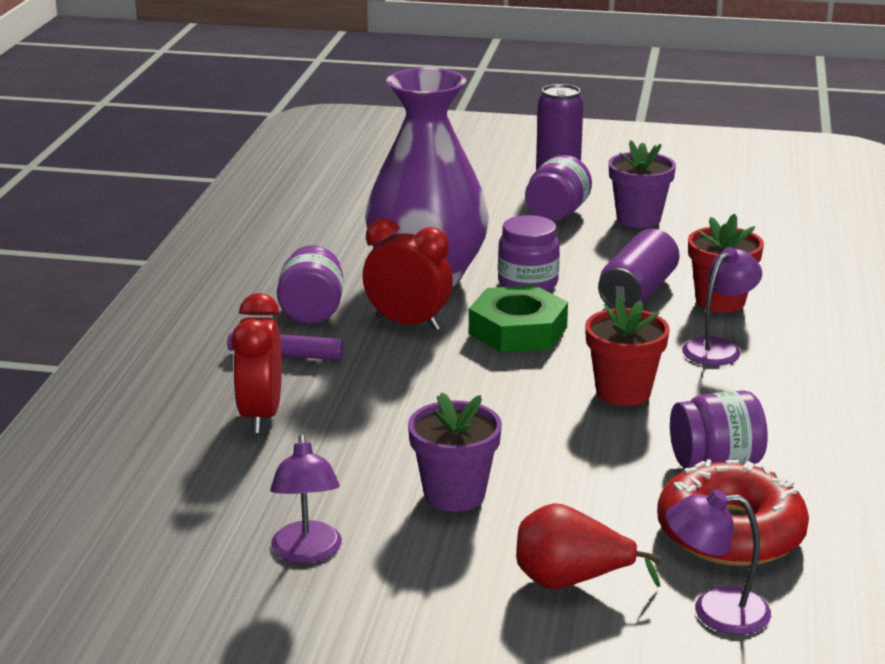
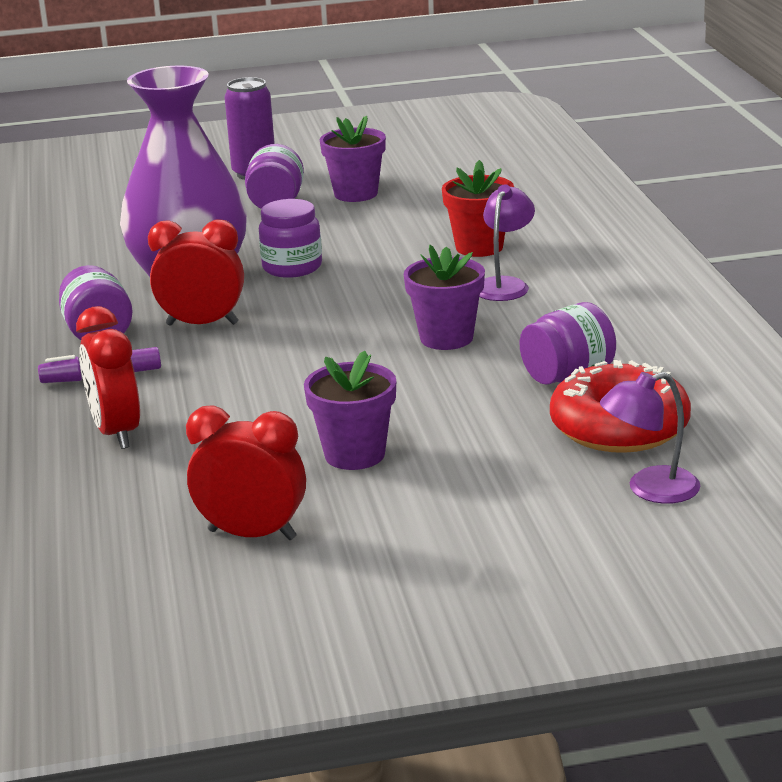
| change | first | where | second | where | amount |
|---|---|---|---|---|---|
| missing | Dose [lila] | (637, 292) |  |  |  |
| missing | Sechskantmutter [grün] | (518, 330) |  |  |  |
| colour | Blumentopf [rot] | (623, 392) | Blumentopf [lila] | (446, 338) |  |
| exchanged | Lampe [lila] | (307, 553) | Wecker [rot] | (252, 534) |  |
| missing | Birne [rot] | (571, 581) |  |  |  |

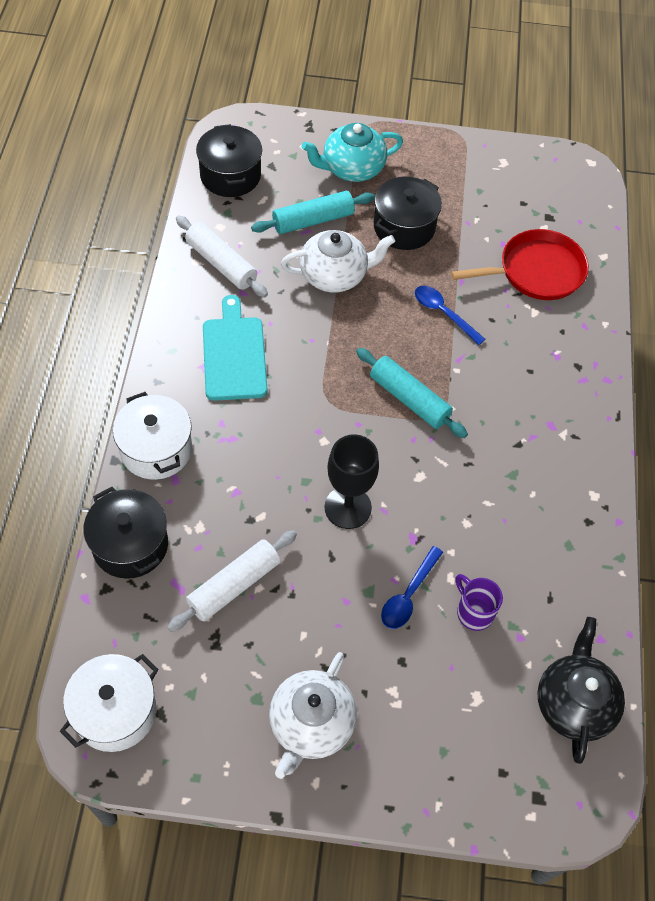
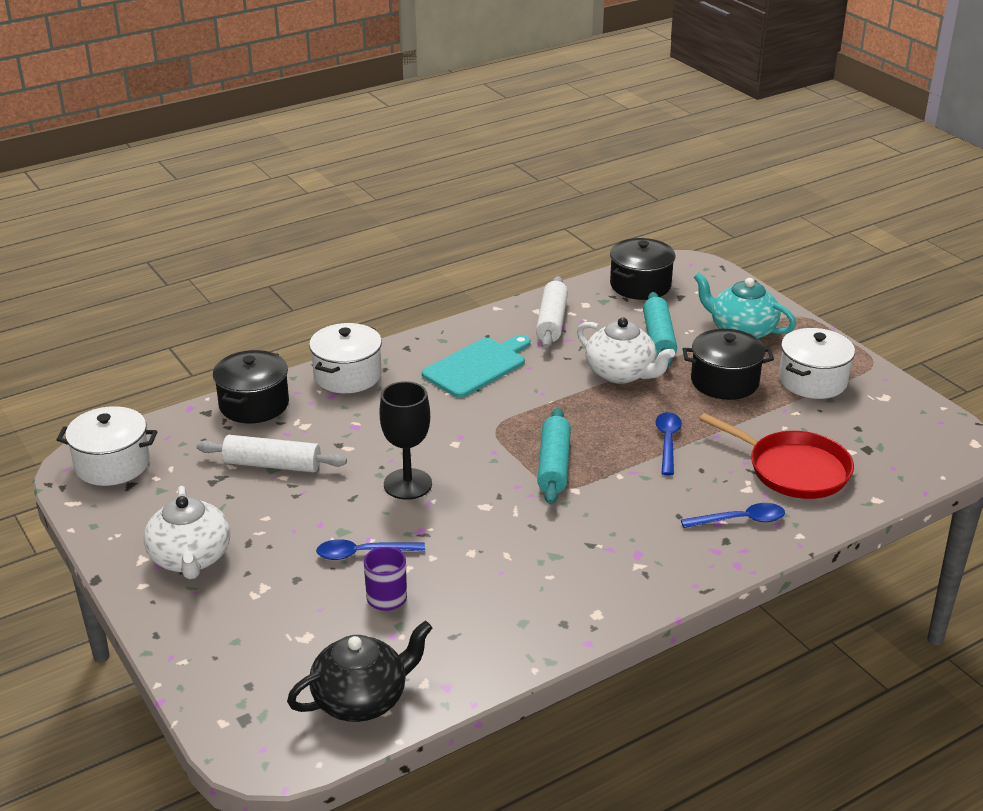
| change | first | where | second | where | amount |
|---|---|---|---|---|---|
| spun | Nudelholz [türkis] | (313, 220) |  | (658, 338) | 60 degrees clockwise |
| spun | Teekanne [weiß] | (311, 724) |  | (191, 558) | 90 degrees counterclockwise |
| appeared |  |  | Kochtopf [weiß] | (812, 381) |  |
| appeared |  |  | Löffel [blau] | (740, 520) |  |

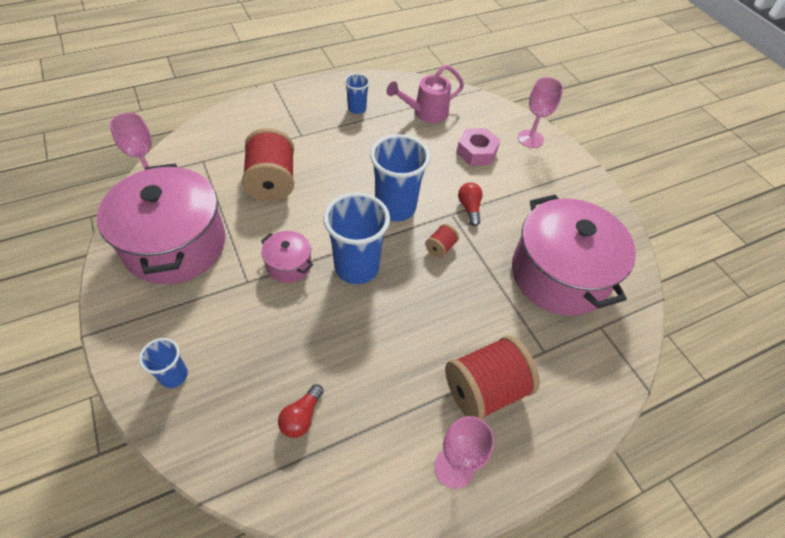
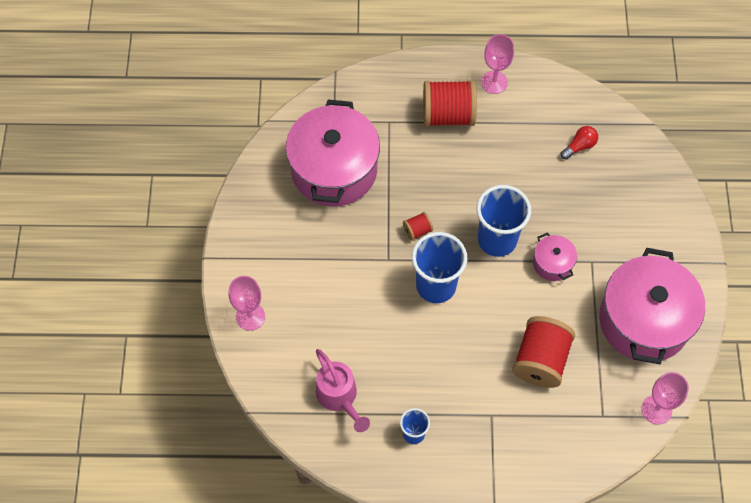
| change | first | where | second | where | amount |
|---|---|---|---|---|---|
| spun | Gießkanne [rosa] | (426, 113) |  | (339, 397) | 60 degrees clockwise |
| missing | Sechskantmutter [rosa] | (476, 152) |  |  |  |
| missing | Glühbirne [rot] | (469, 208) |  |  |  |
| missing | Becher [blau] | (174, 375) |  |  |  |

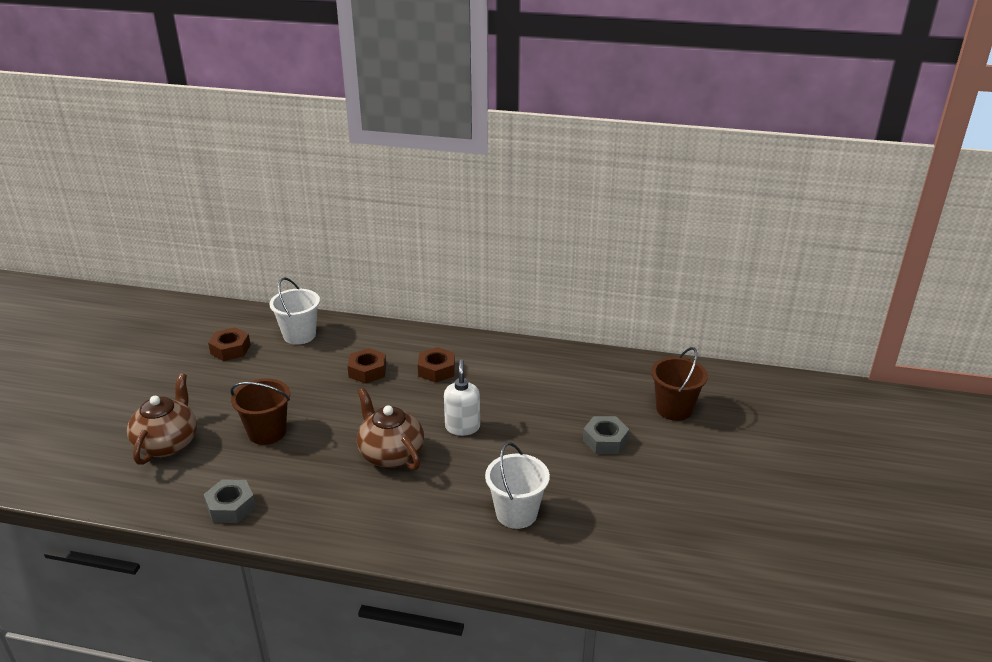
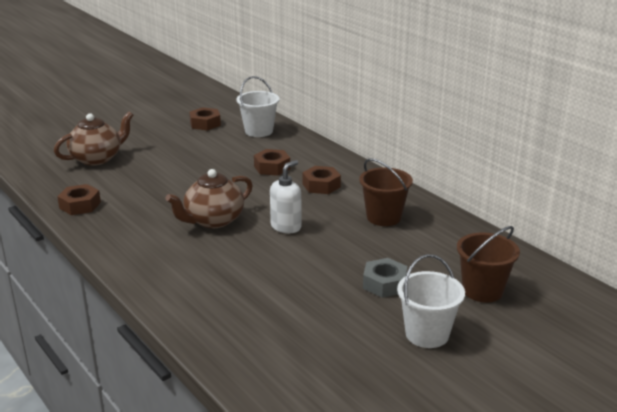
| change | first | where | second | where | amount |
|---|---|---|---|---|---|
| relocated | Eimer [braun] | (267, 432) |  | (384, 217) |  |
| spun | Teekanne [braun] | (390, 454) |  | (213, 220) | 135 degrees counterclockwise |
| relocated | Eimer [weiß] | (516, 513) |  | (427, 334) |  |
| colour | Sechskantmutter [grau] | (231, 507) | Sechskantmutter [braun] | (80, 205) |  |

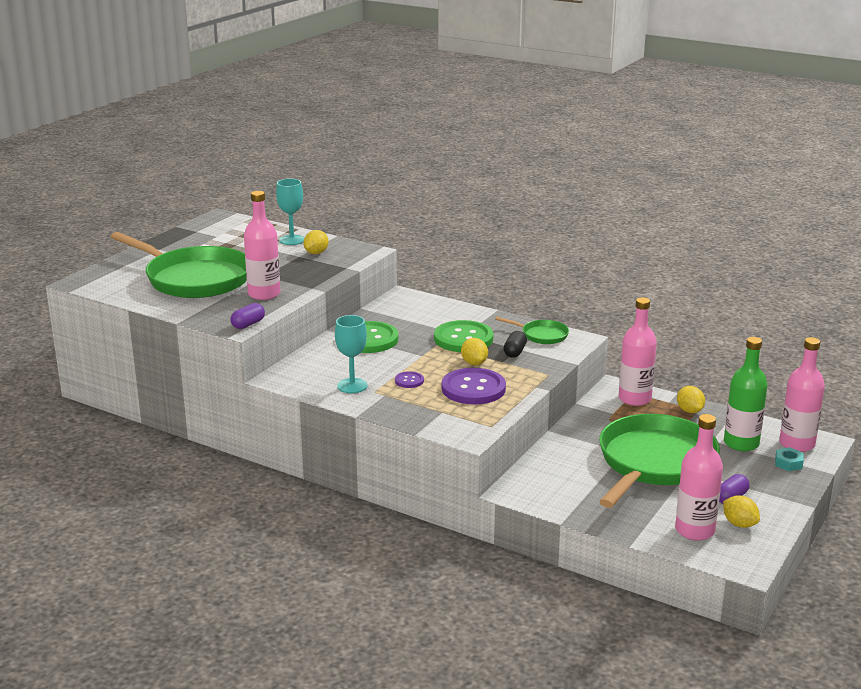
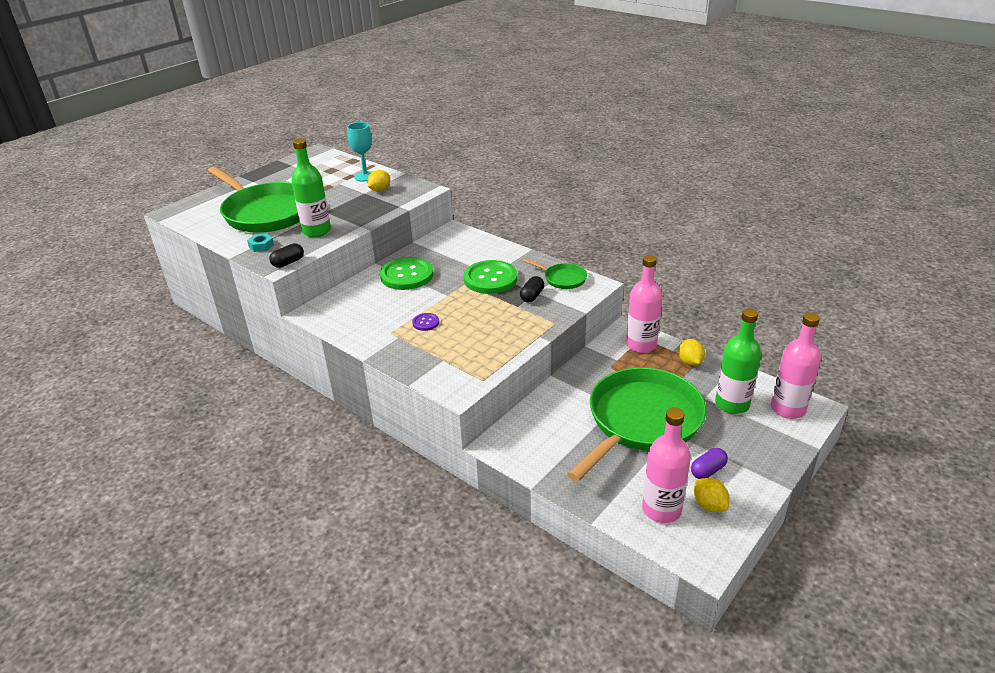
| change | first | where | second | where | amount |
|---|---|---|---|---|---|
| colour | Flasche [rosa] | (264, 294) | Flasche [grün] | (316, 231) |  |
| colour | Kapsel [lila] | (248, 324) | Kapsel [schwarz] | (288, 262) |  |
| missing | Kelch [türkis] | (352, 386) |  |  |  |
| missing | Zitrone [gelb] | (474, 363) |  |  |  |
| missing | Knopf [lila] | (473, 388) |  |  |  |
| relocated | Sechskantmutter [türkis] | (788, 463) |  | (261, 246) |  |

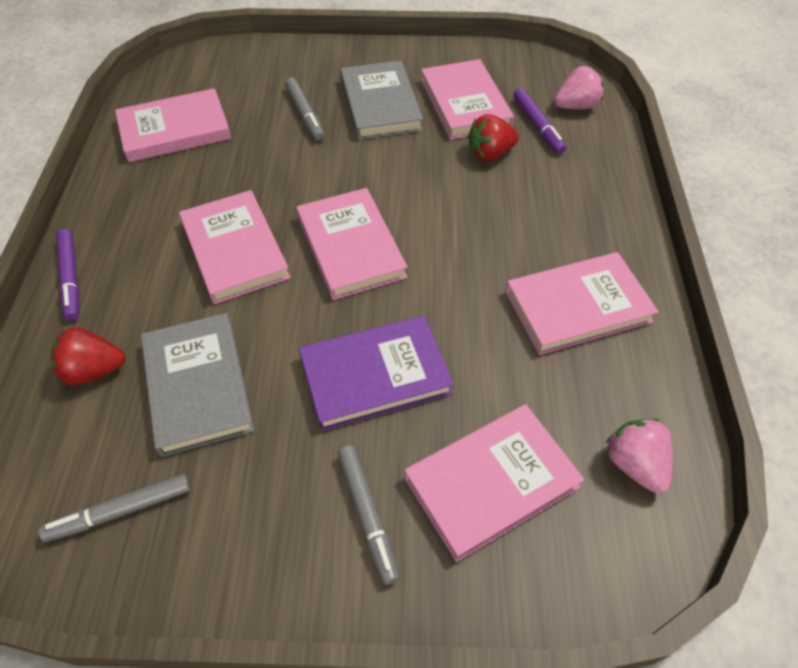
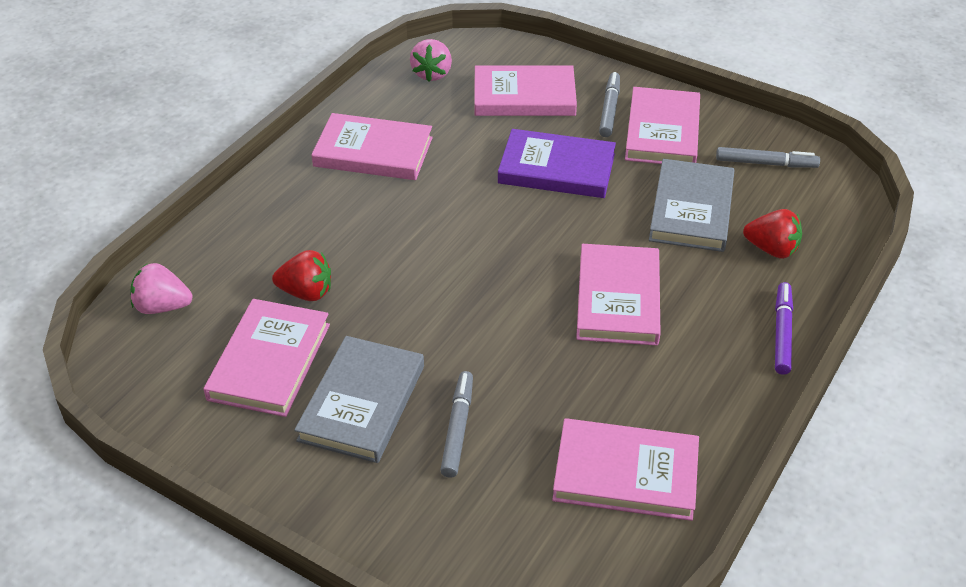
| change | first | where | second | where | amount |
|---|---|---|---|---|---|
| missing | Filzstift [lila] | (538, 126) |  |  |  |
| relocated | Buch [rosa] | (350, 247) |  | (662, 131) |  |

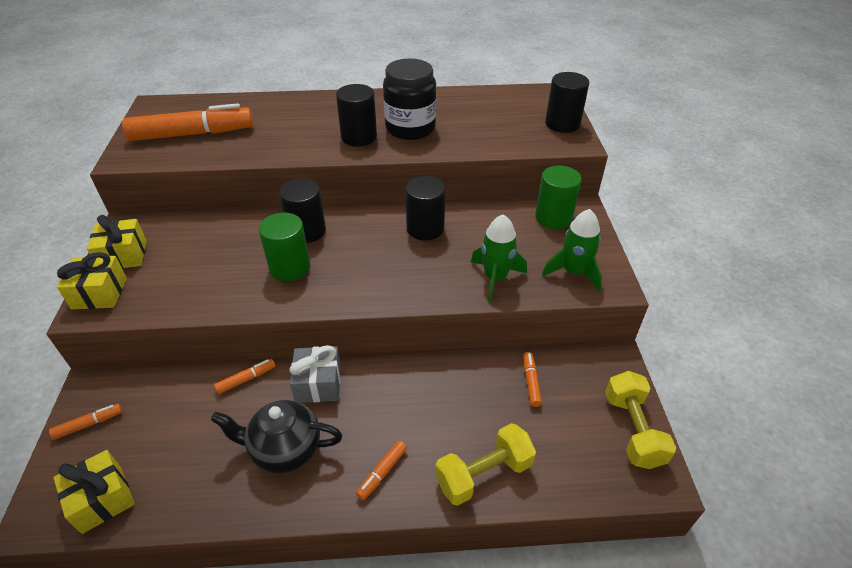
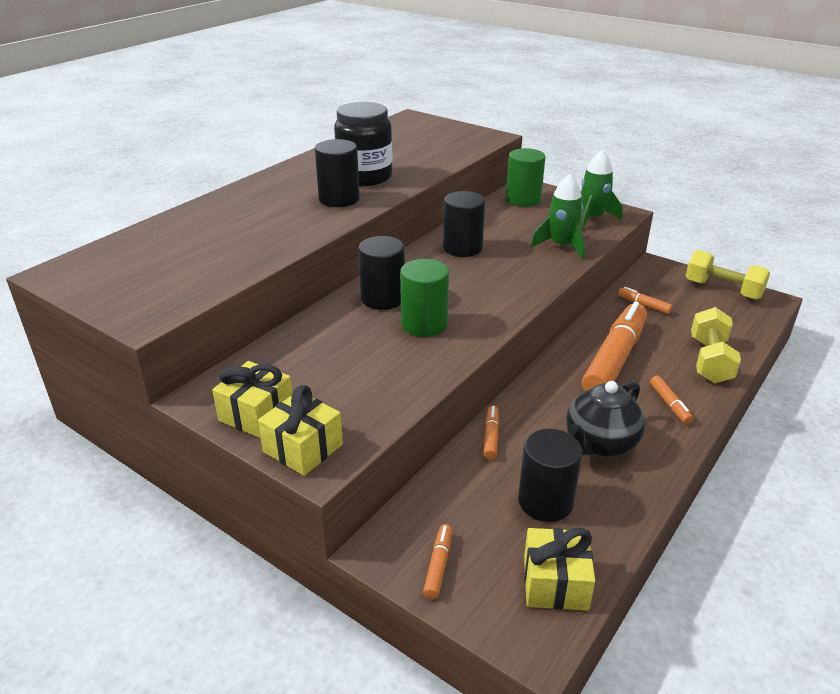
| change | first | where | second | where | amount |
|---|---|---|---|---|---|
| relocated | Vollzylinder [schwarz] | (562, 124) |  | (545, 501) |  |
| relocated | Filzstift [orange] | (192, 134) |  | (614, 359) |  |
| missing | Geschenk [grau] | (318, 384) |  |  |  |

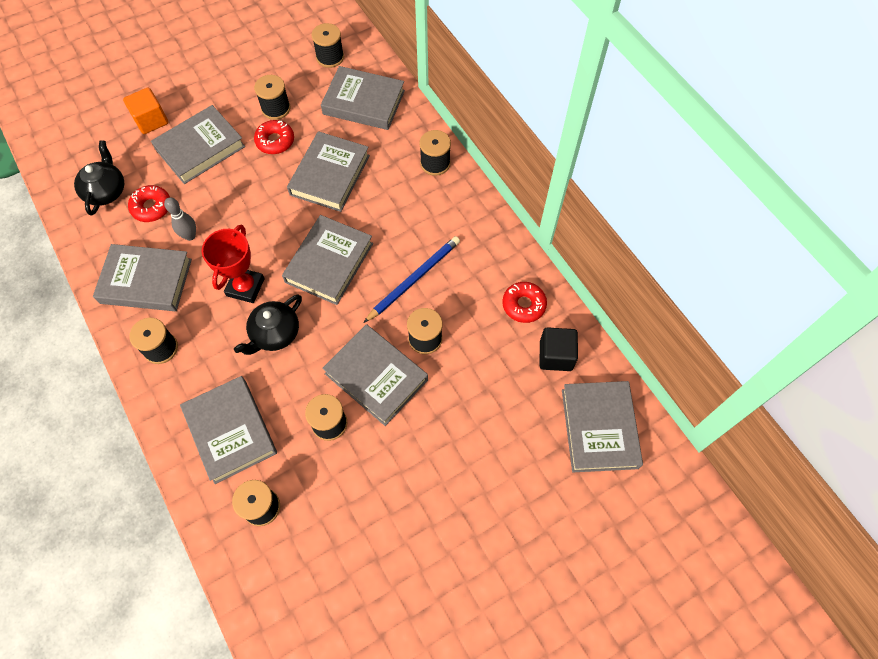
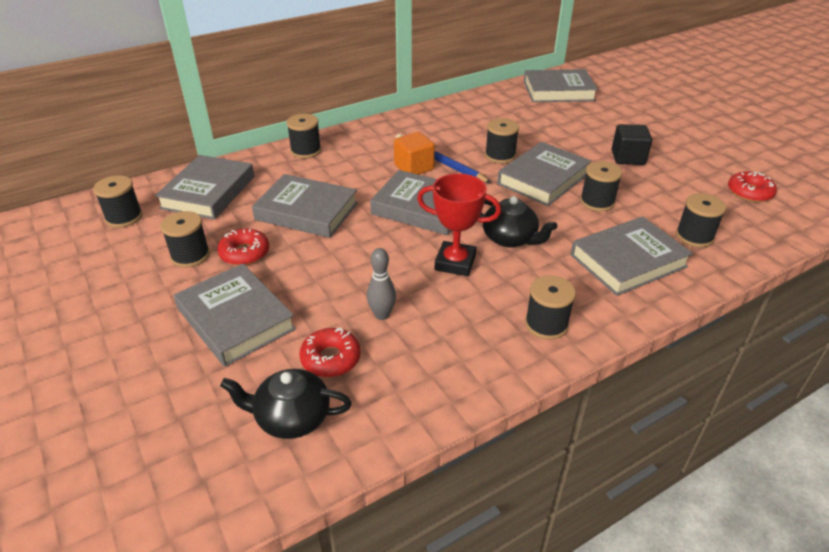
| change | first | where | second | where | amount |
|---|---|---|---|---|---|
| relocated | Kubus [orange] | (151, 120) |  | (414, 167) |  |
| missing | Buch [grau] | (146, 281) |  |  |  |
| relocated | Donut [rot] | (523, 305) |  | (749, 192) |  |
| relocated | Kubus [schwarz] | (555, 356) |  | (628, 157) |  |

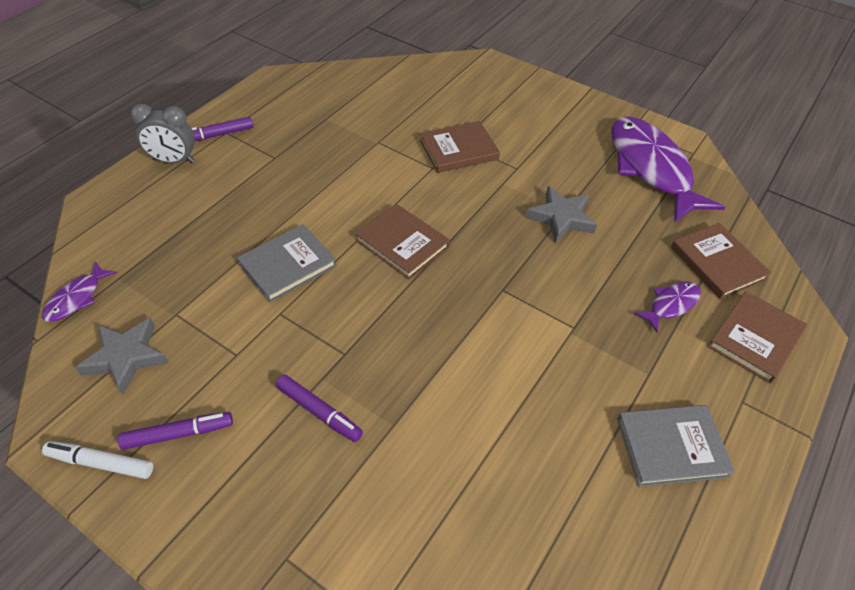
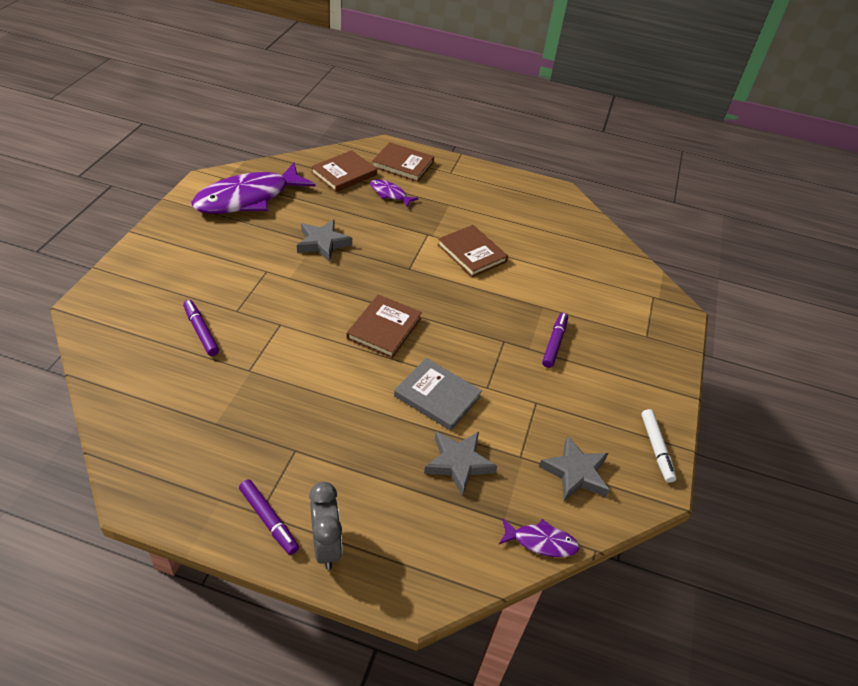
| change | first | where | second | where | amount |
|---|---|---|---|---|---|
| relocated | Buch [braun] | (458, 150) |  | (472, 253) |  |
| missing | Buch [grau] | (671, 447) |  |  |  |
| relocated | Filzstift [lila] | (178, 434) |  | (201, 331) |  |
| appeared |  |  | Stern [grau] | (458, 463) |  |

